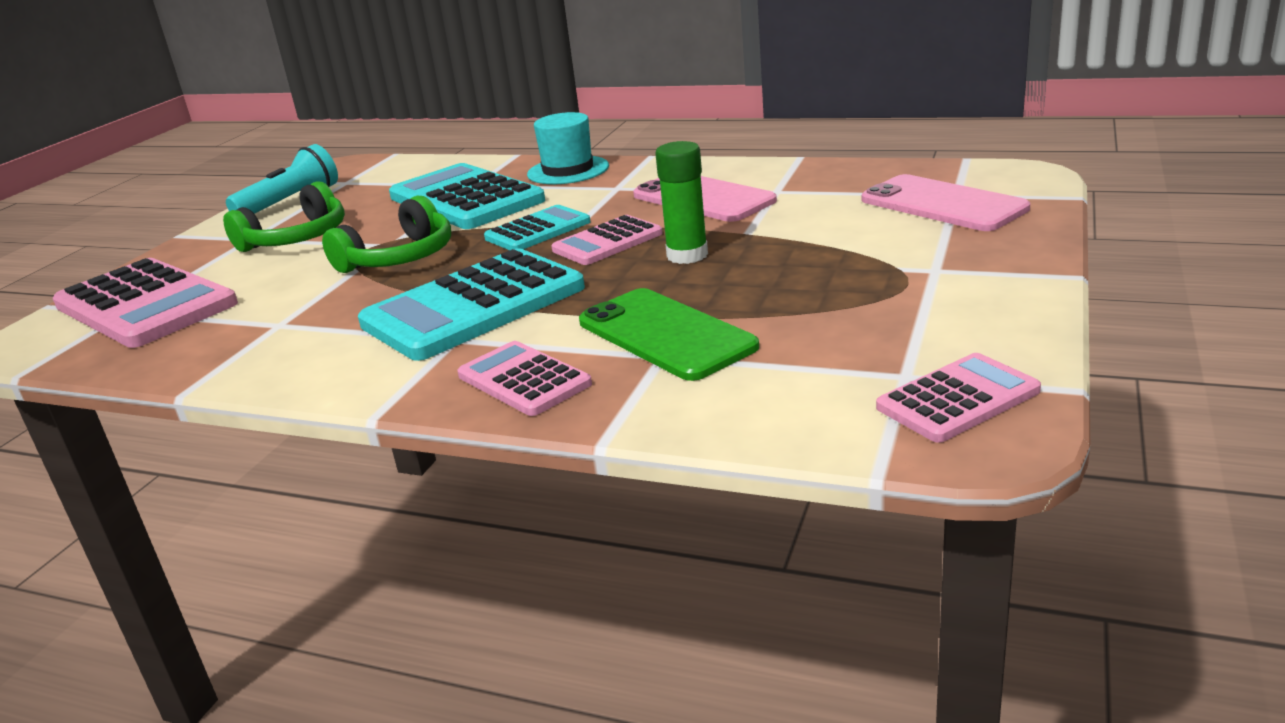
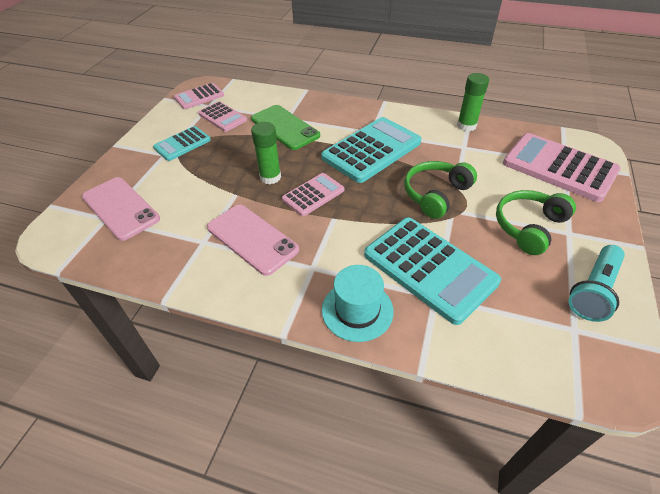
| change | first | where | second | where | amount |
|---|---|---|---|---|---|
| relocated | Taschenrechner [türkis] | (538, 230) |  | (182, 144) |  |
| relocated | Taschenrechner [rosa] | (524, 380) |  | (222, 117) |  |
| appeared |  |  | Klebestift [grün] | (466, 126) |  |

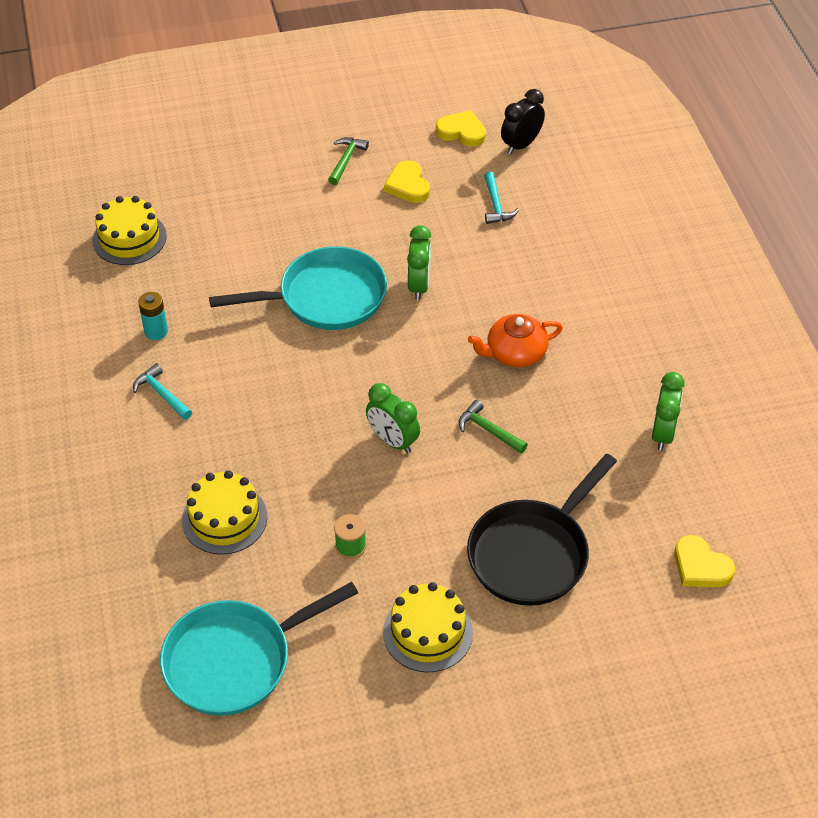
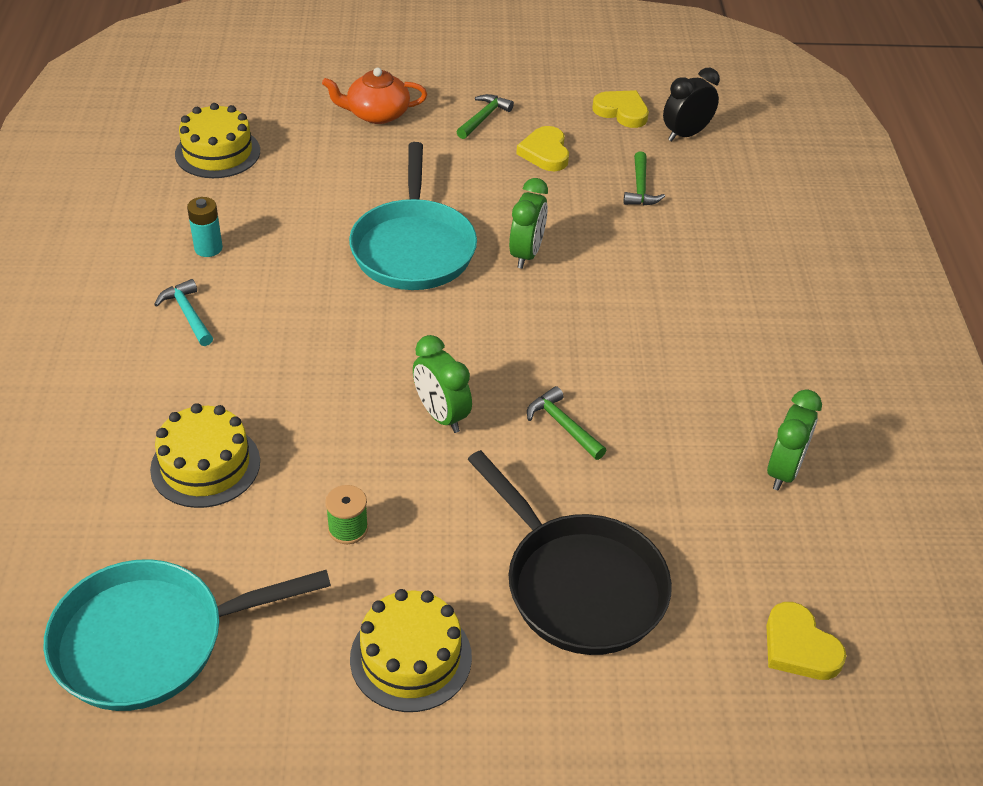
| change | first | where | second | where | amount |
|---|---|---|---|---|---|
| colour | Hammer [türkis] | (496, 205) | Hammer [grün] | (640, 188) |  |
| spun | Pfanne [türkis] | (325, 297) |  | (413, 247) | 90 degrees clockwise |
| relocated | Teekanne [orange] | (515, 353) |  | (376, 114) |  |
| spun | Pfanne [schwarz] | (533, 553) |  | (578, 584) | 90 degrees counterclockwise |

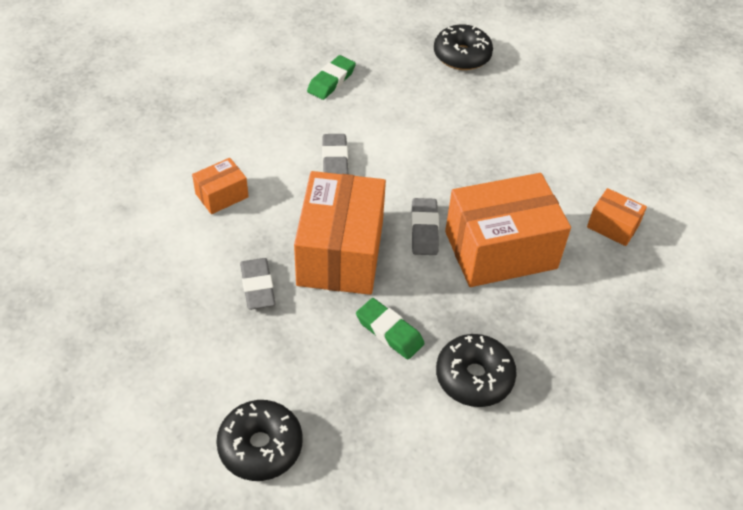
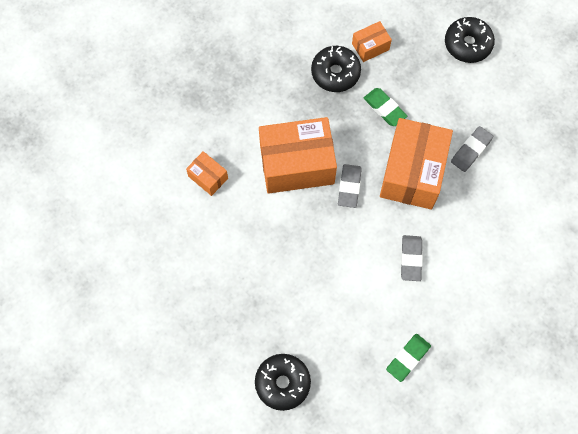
| change | first | where | second | where | amount |
|---|---|---|---|---|---|
| relocated | Schachtel [orange] | (222, 195) |  | (370, 46) |  |
| spun | Radiergummi [grau] | (257, 287) |  | (471, 150) | 45 degrees clockwise |

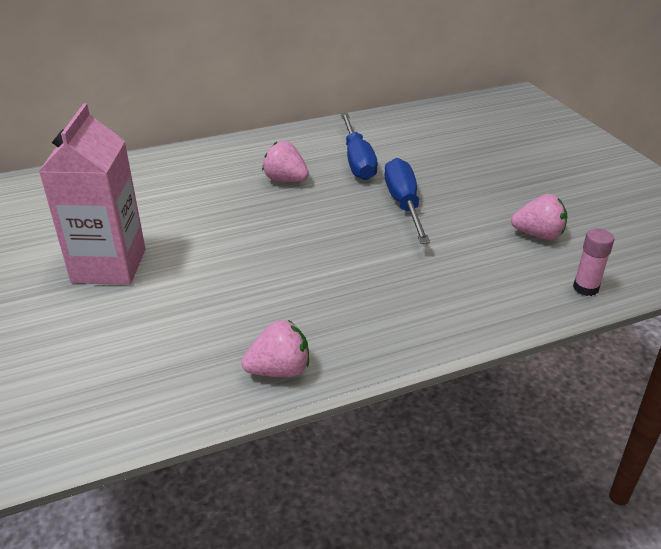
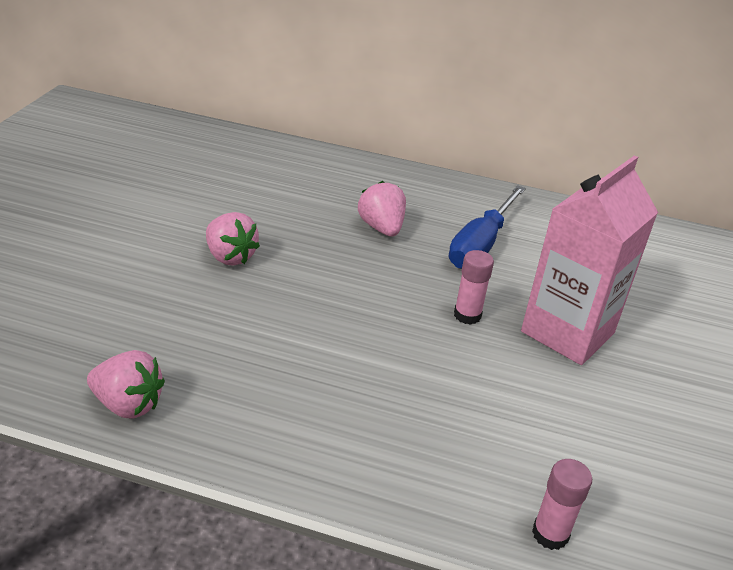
| change | first | where | second | where | amount |
|---|---|---|---|---|---|
| relocated | Getränkekarton [rosa] | (109, 266) |  | (567, 332) |  |
| exchanged | Schraubenzieher [blau] | (404, 204) | Klebestift [rosa] | (467, 315) |  |
| relocated | Erdbeere [rosa] | (538, 235) |  | (230, 256) |  |

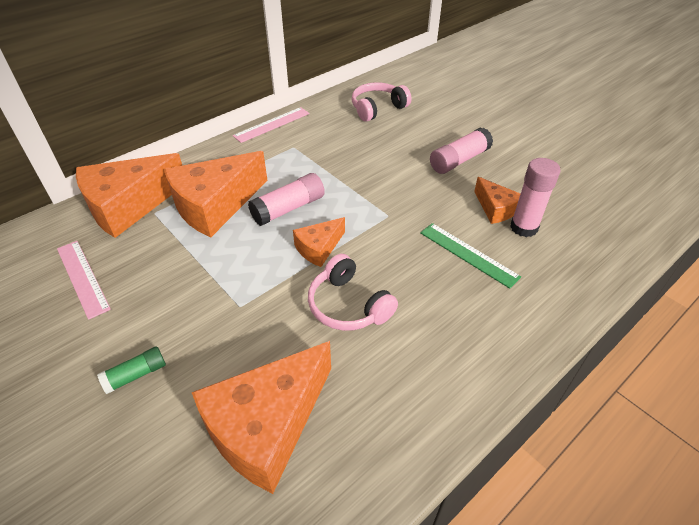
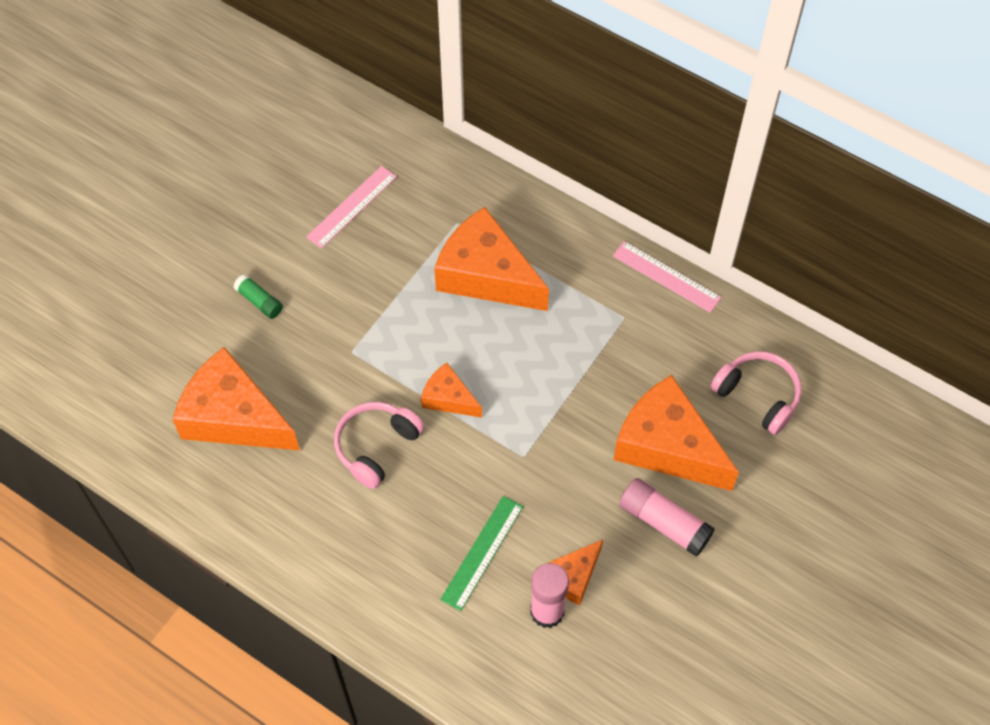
| change | first | where | second | where | amount |
|---|---|---|---|---|---|
| relocated | Käse [orange] | (128, 206) |  | (667, 446) |  |
| missing | Klebestift [rosa] | (288, 208) |  |  |  |

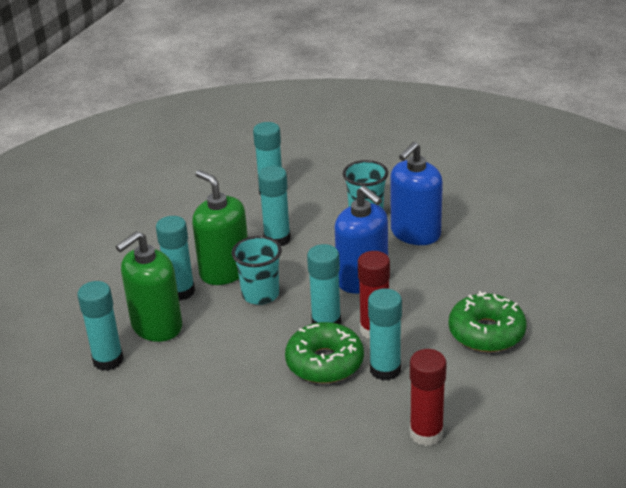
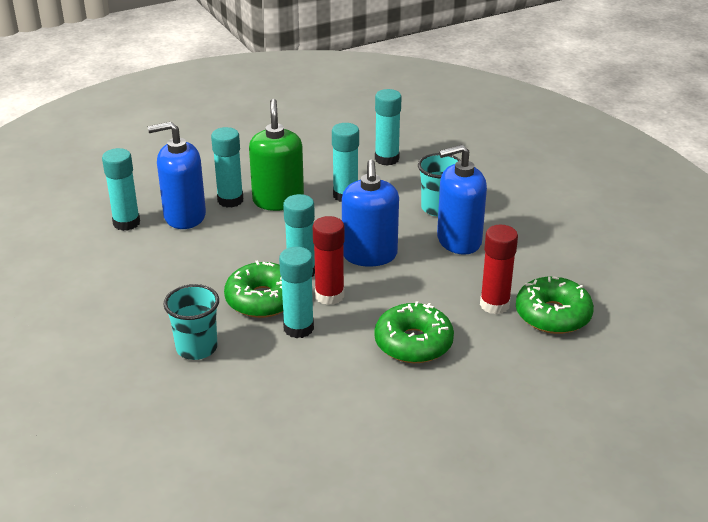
| change | first | where | second | where | amount |
|---|---|---|---|---|---|
| colour | Seifenspender [grün] | (156, 326) | Seifenspender [blau] | (184, 216) |  |
| relocated | Becher [türkis] | (260, 294) |  | (196, 348) |  |
| relocated | Klebestift [rot] | (426, 433) |  | (494, 305) |  |
| appeared |  |  | Donut [grün] | (553, 315) |  |

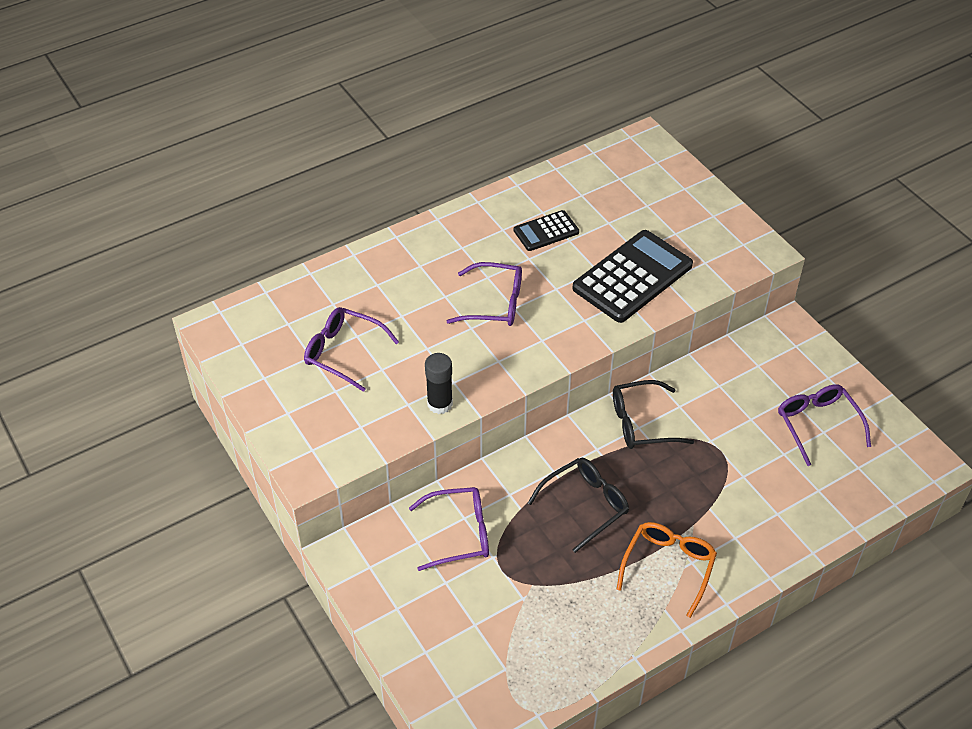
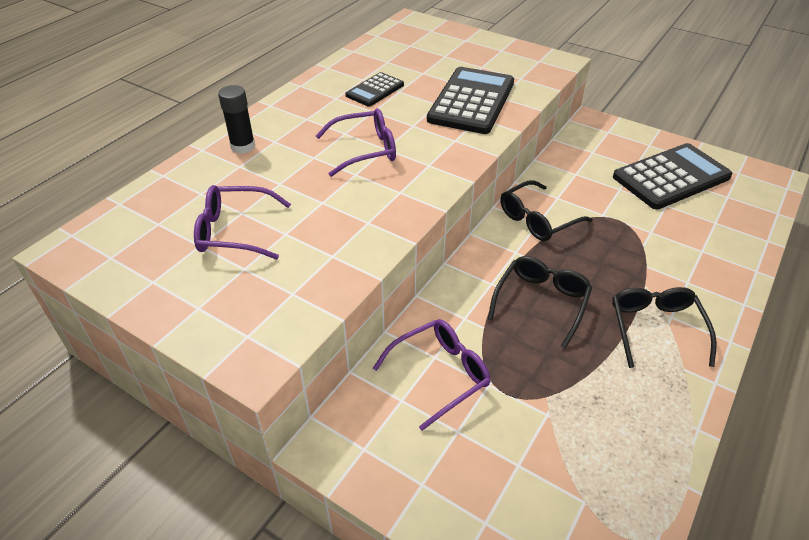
| change | first | where | second | where | amount |
|---|---|---|---|---|---|
| relocated | Klebestift [schwarz] | (440, 404) |  | (243, 146) |  |
| exchanged | Brille [lila] | (817, 424) | Taschenrechner [schwarz] | (671, 177) |  |
| colour | Brille [orange] | (668, 566) | Brille [schwarz] | (655, 328) |  |

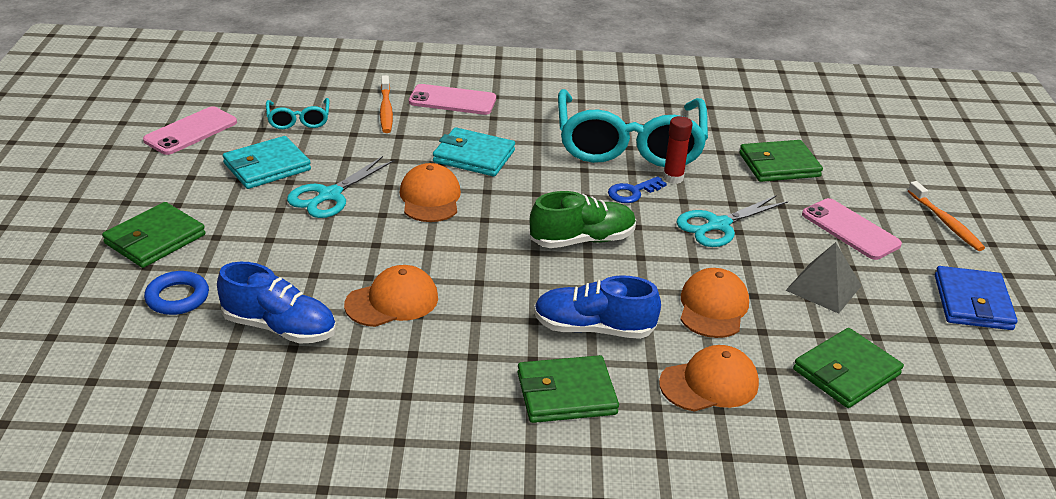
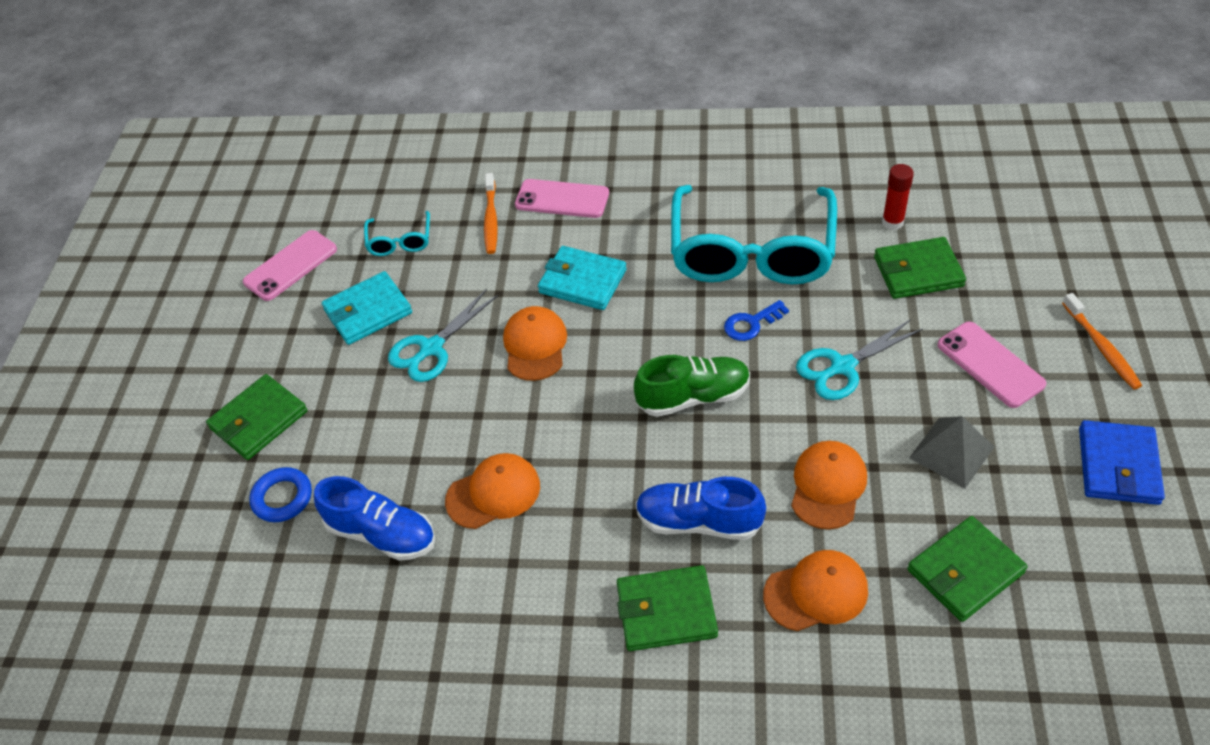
| change | first | where | second | where | amount |
|---|---|---|---|---|---|
| relocated | Klebestift [rot] | (673, 178) |  | (892, 222) |  |

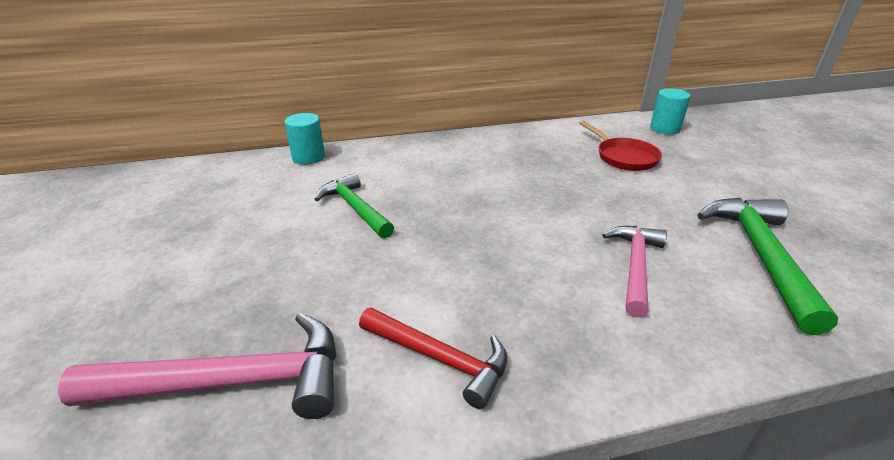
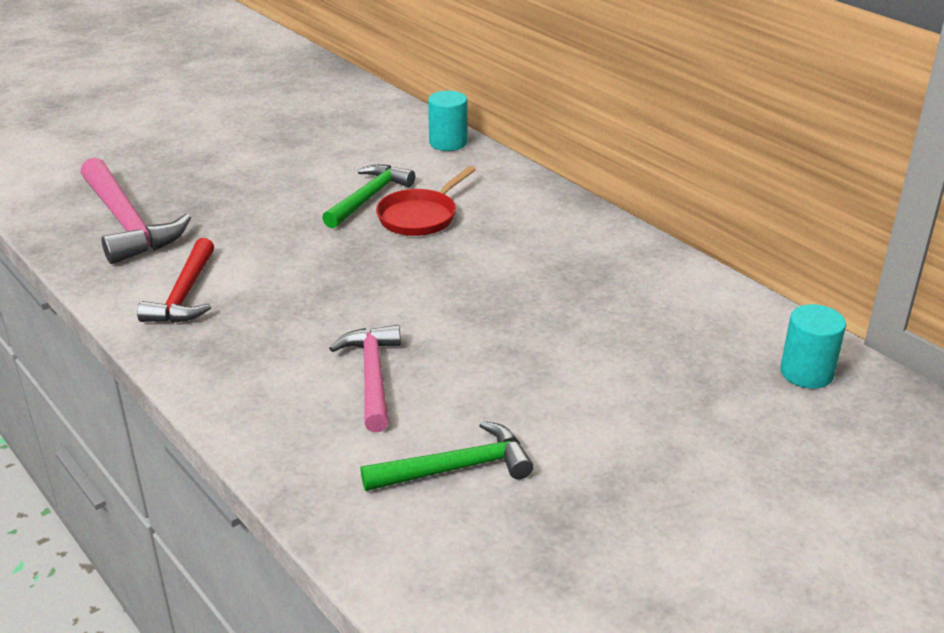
| change | first | where | second | where | amount |
|---|---|---|---|---|---|
| relocated | Pfanne [rot] | (624, 157) |  | (420, 216) |  |
| size | Hammer [grün] | (761, 256) |  | (455, 468) | x0.67 |
| spun | Hammer [rosa] | (635, 267) |  | (372, 377) | 90 degrees counterclockwise |

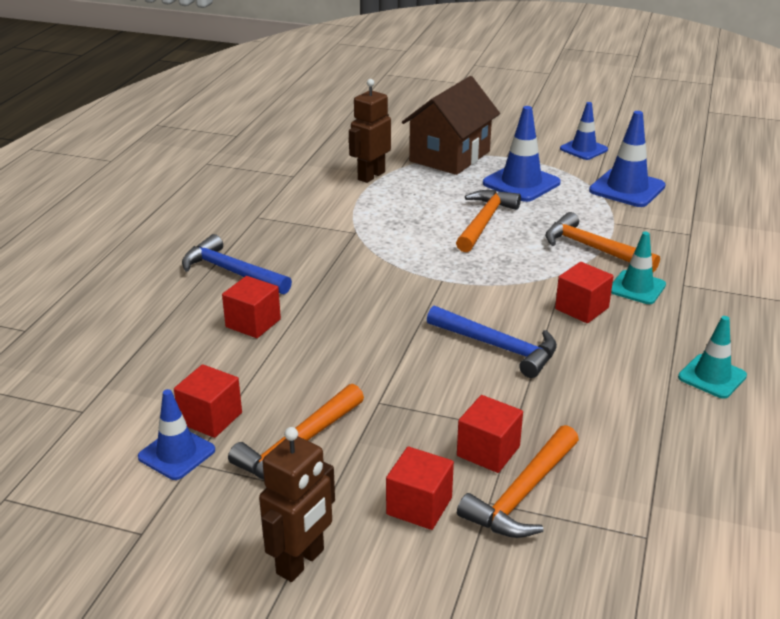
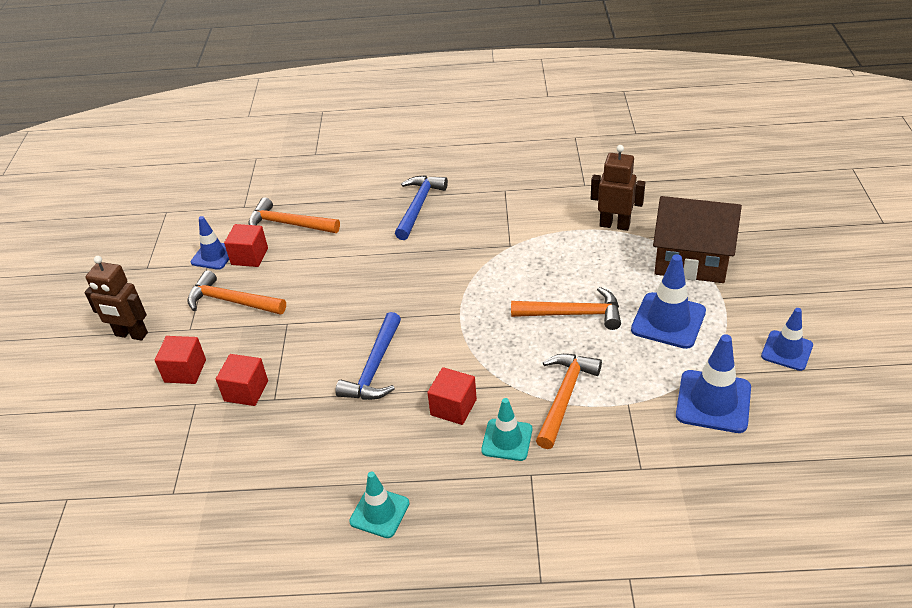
| change | first | where | second | where | amount |
|---|---|---|---|---|---|
| missing | Kubus [rot] | (253, 323) |  |  |  |
| relocated | Hammer [orange] | (523, 494) |  | (289, 224) |  |

